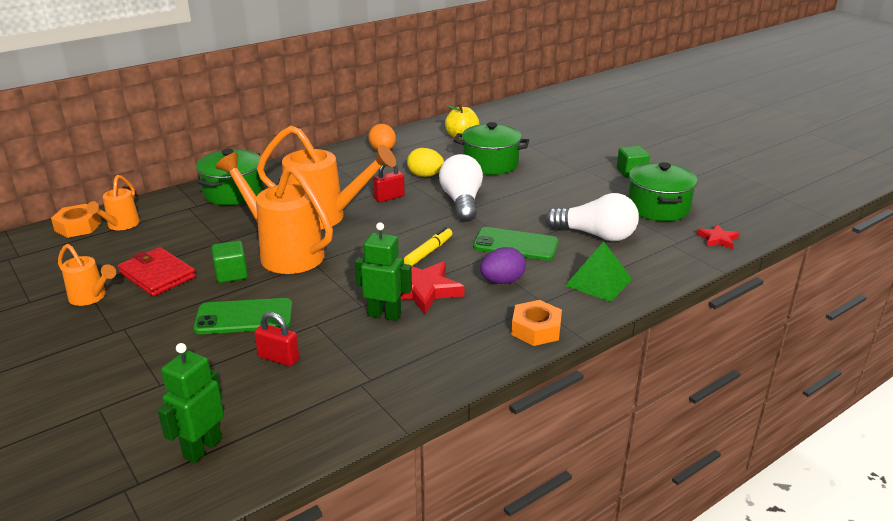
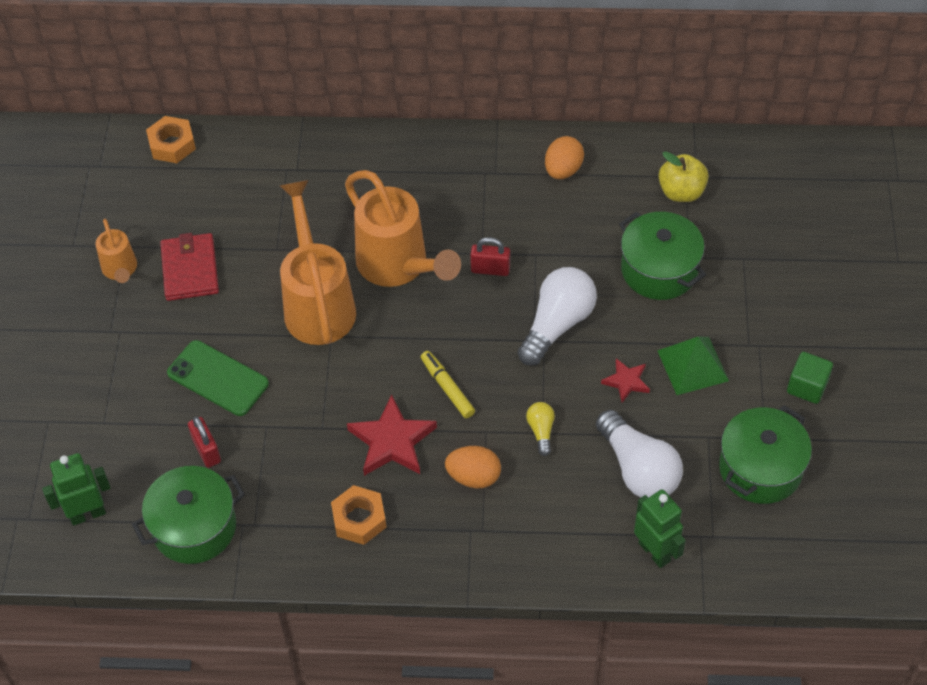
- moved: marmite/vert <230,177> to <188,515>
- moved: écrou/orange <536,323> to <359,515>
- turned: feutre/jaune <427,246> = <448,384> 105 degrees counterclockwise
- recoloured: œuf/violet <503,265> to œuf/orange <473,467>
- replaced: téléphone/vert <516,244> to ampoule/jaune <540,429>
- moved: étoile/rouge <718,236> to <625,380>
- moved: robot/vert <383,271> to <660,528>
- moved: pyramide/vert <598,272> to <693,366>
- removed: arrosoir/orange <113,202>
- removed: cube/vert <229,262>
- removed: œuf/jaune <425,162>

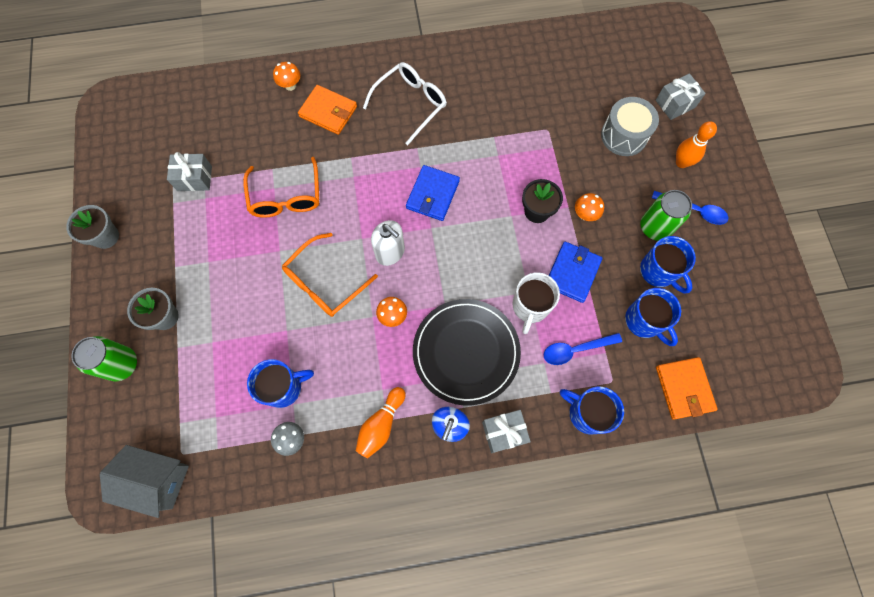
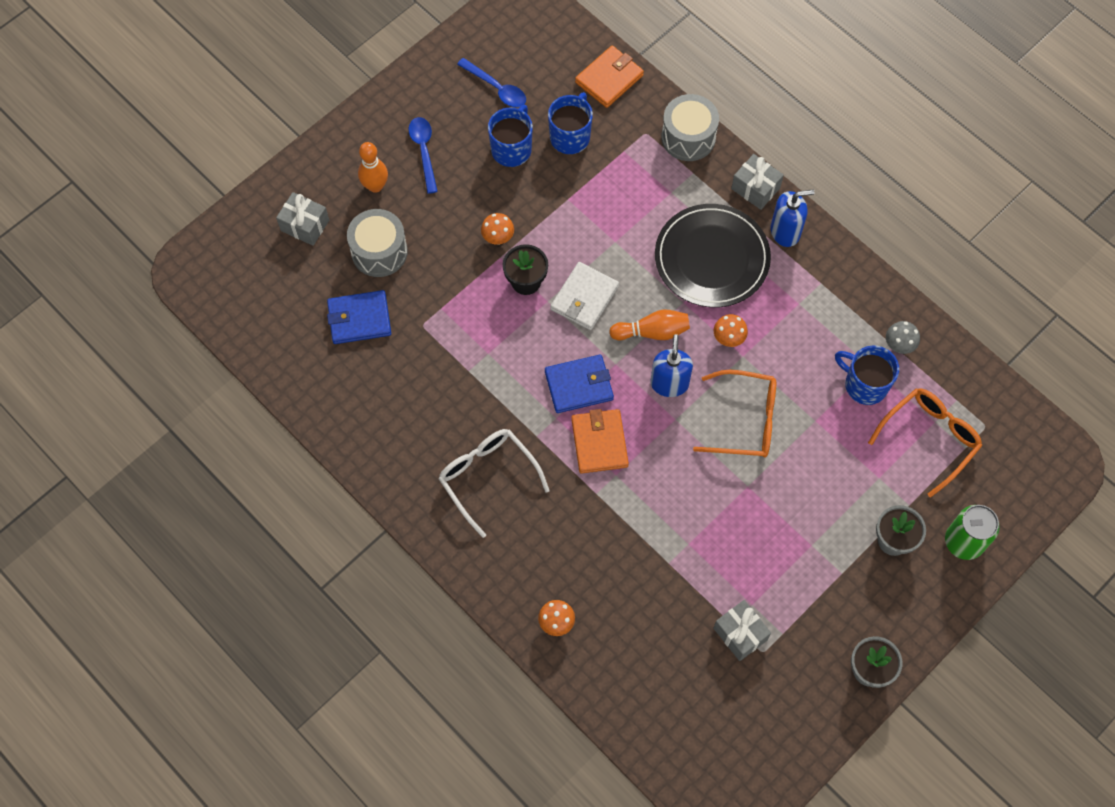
- moved: portefeuille/bleu <575,272> to <359,317>
- turned: lunettes/blanc <405,103> = <494,483> 45 degrees clockwise
- moved: cuillère/bleu <582,349> to <491,82>
- added: portefeuille/blanc <584,296>
- moved: portefeuille/orange <327,110> to <600,441>
- moved: quille/orange <380,422> to <649,325>
- recoloured: distributeur de savon/blanc <388,243> to distributeur de savon/bleu <671,365>
- replaced: tasse/bleu <592,410> to tambour/gris <690,127>
- moved: lunettes/orange <281,187> to <925,443>
- removed: maison/gris <144,481>
- removed: tasse/blanc <536,303>
- removed: canette/vert <666,215>

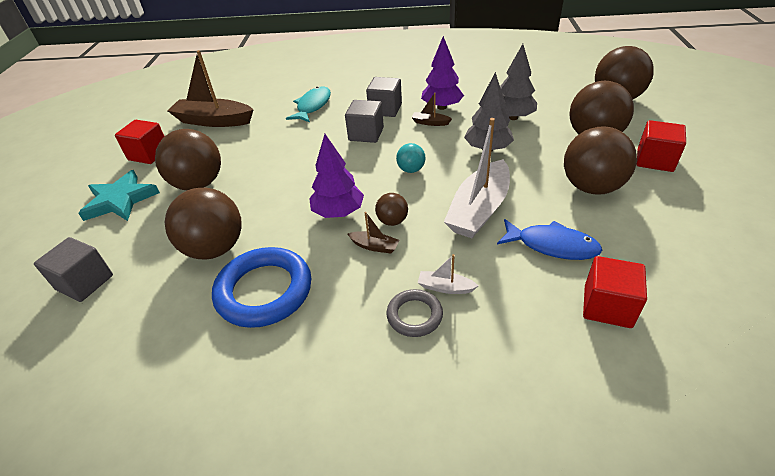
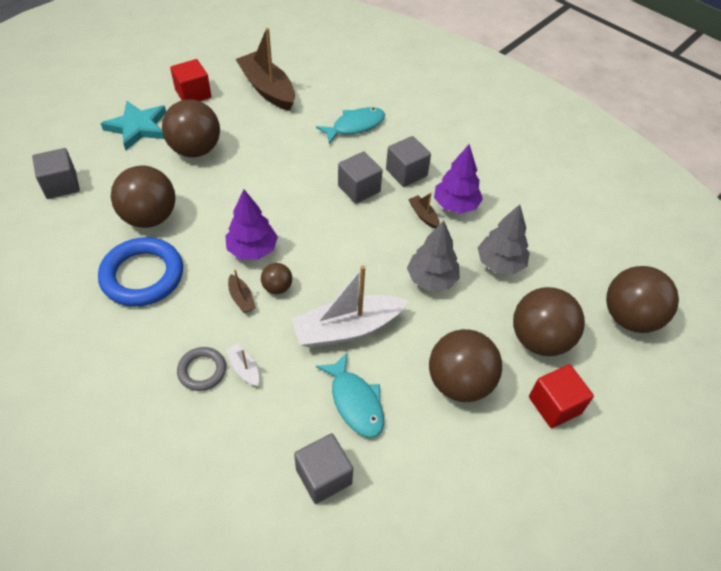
- recoloured: cube/rouge <615,292> to cube/gris <323,468>
- recoloured: poisson/bleu <549,239> to poisson/turquoise <350,395>
- removed: balle/turquoise <411,158>

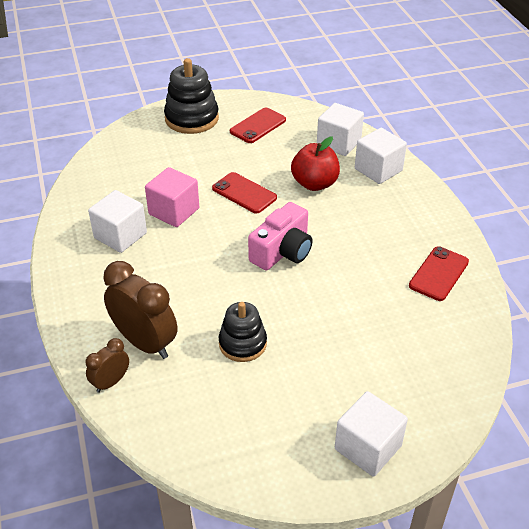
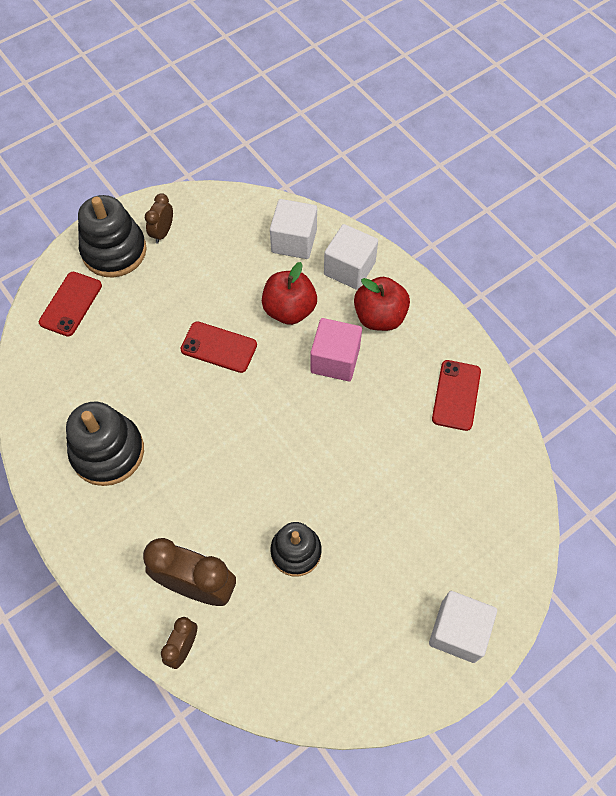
- moved: téléphone/rouge <258,125> to <70,304>
- replaced: cube/blanc <117,221> to jouet à empiler/noir <105,444>
- added: réveil/marron <159,218>
- moved: cube/rose <172,197> to <336,349>
- added: pomme/rouge <382,304>
- removed: appareil photo/rose <280,236>

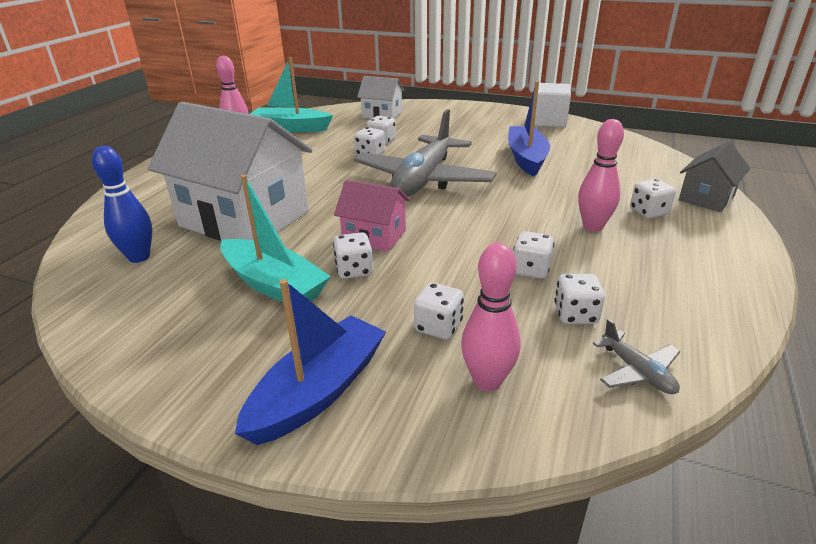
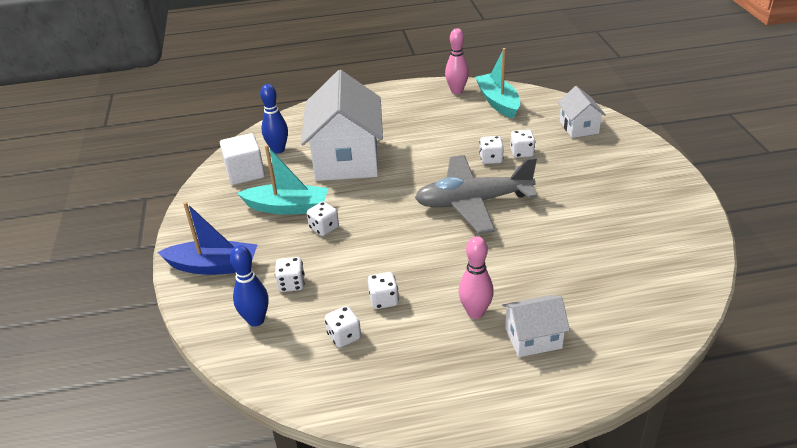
- moved: cube/blanc <552,105> to <242,159>
- recoloured: quille/rose <491,317> to quille/bleu <249,286>
- turned: bateau/turquoise <275,238> = <282,179> 90 degrees counterclockwise
- replaced: dé/blanc <653,198> to maison/blanc <536,326>
- removed: maison/rose <372,216>
- removed: bateau/bleu <529,129>
- removed: avion/gris <636,356>
- removed: maison/gris <714,176>

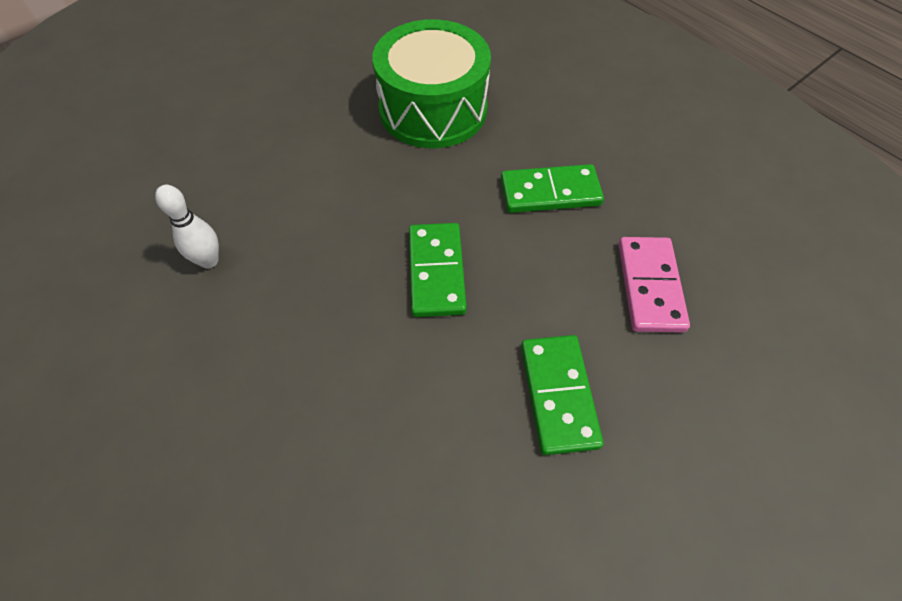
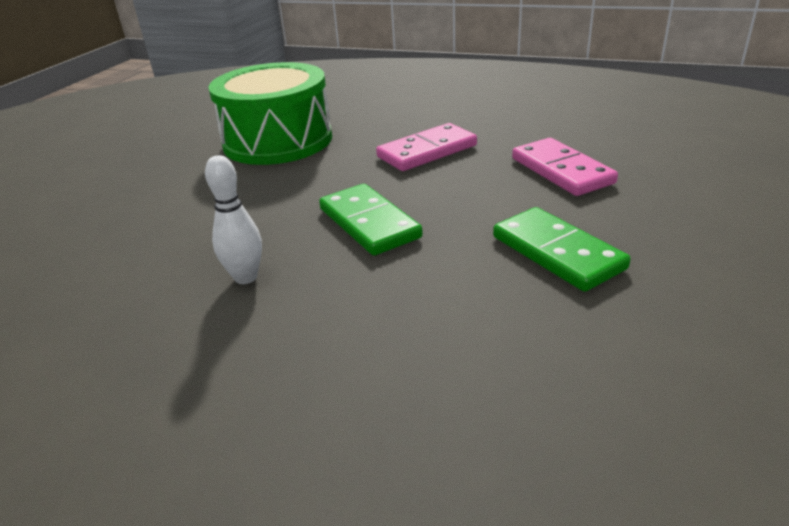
- moved: quille/blanc <187,227> to <233,219>
- recoloured: domino/vert <552,188> to domino/rose <426,147>

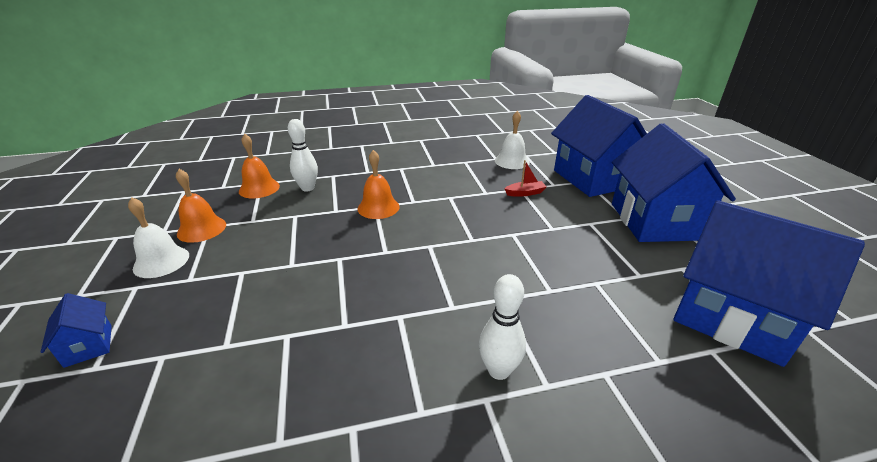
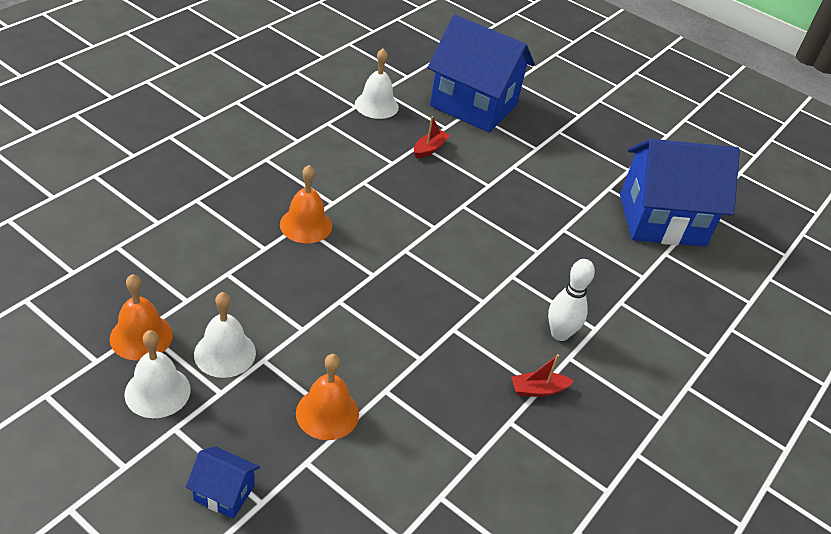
- added: cloche/blanc <225,335>
- moved: cloche/orange <259,166> to <327,397>
- added: bateau/rouge <542,375>
- removed: quille/blanc <303,155>
- removed: maison/bleu <674,182>

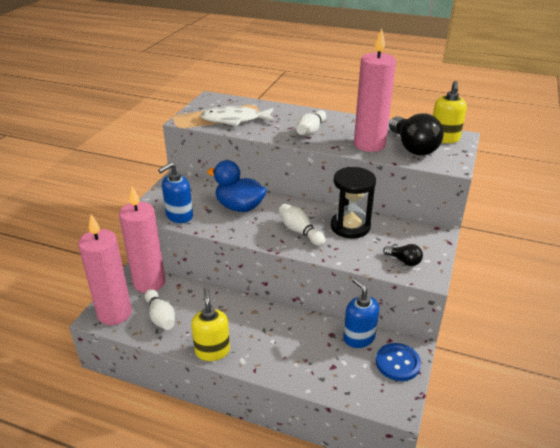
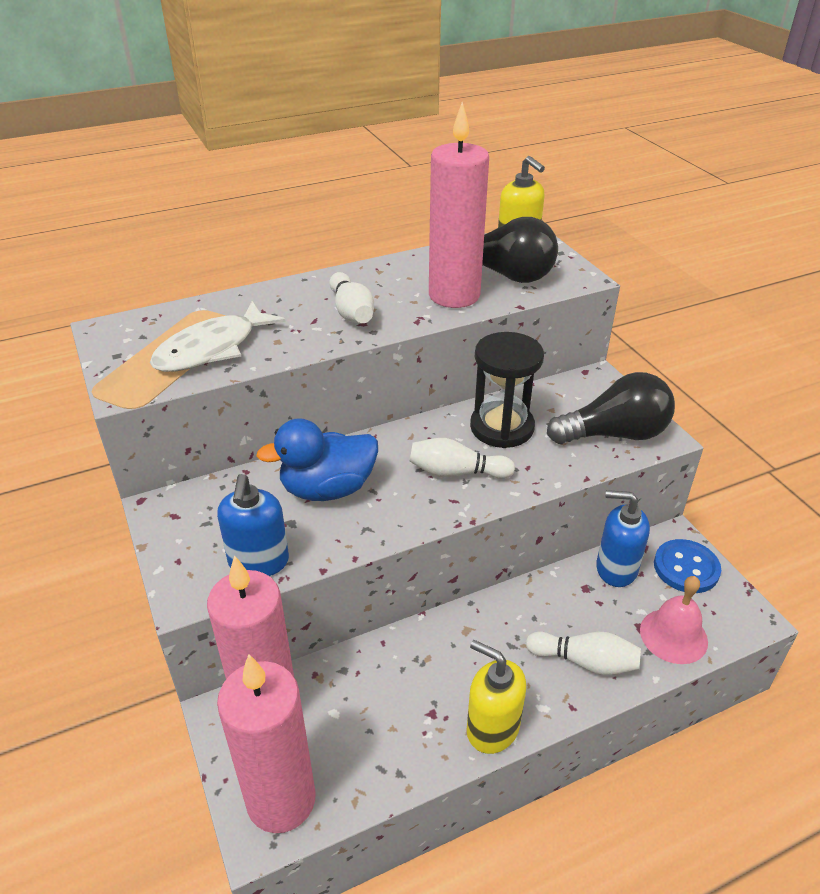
- moved: quille/blanc <160,309> to <583,653>
- resized: ampoule/noir <403,255> = <611,408> x2.04
- added: cloche/rose <674,620>

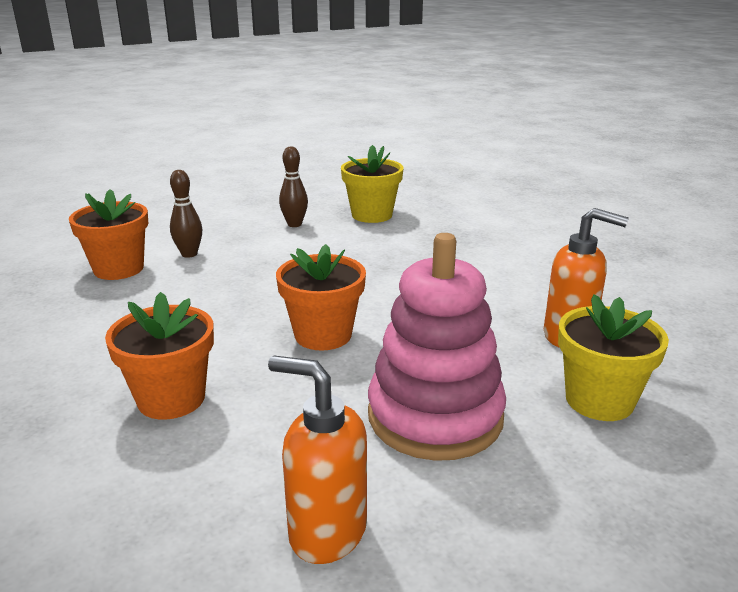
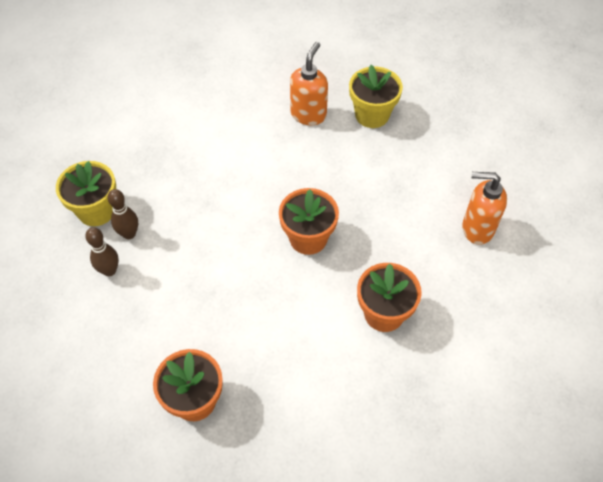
- moved: quille/marron <186,214> to <122,214>
- turned: distributeur de savon/orange <317,460> = <484,208> 75 degrees clockwise
- removed: jouet à empiler/rose <437,347>

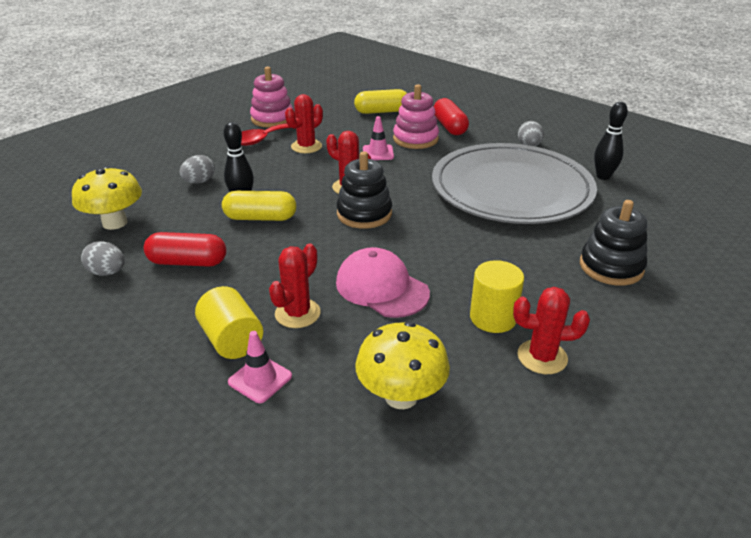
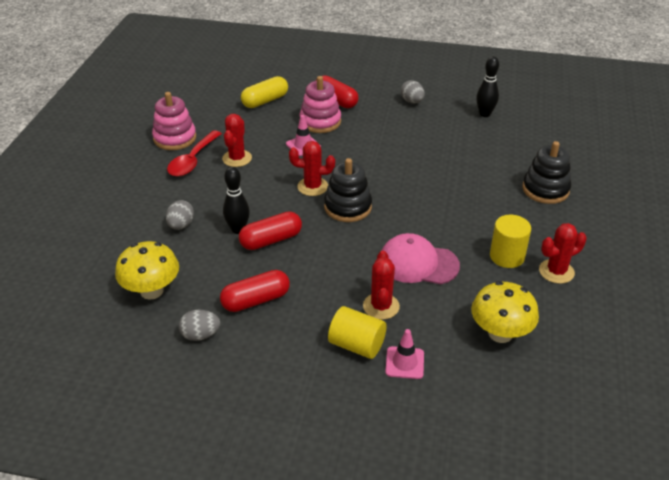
- recoloured: gélule/jaune <259,206> to gélule/rouge <270,230>
- removed: assiette/gris <514,183>

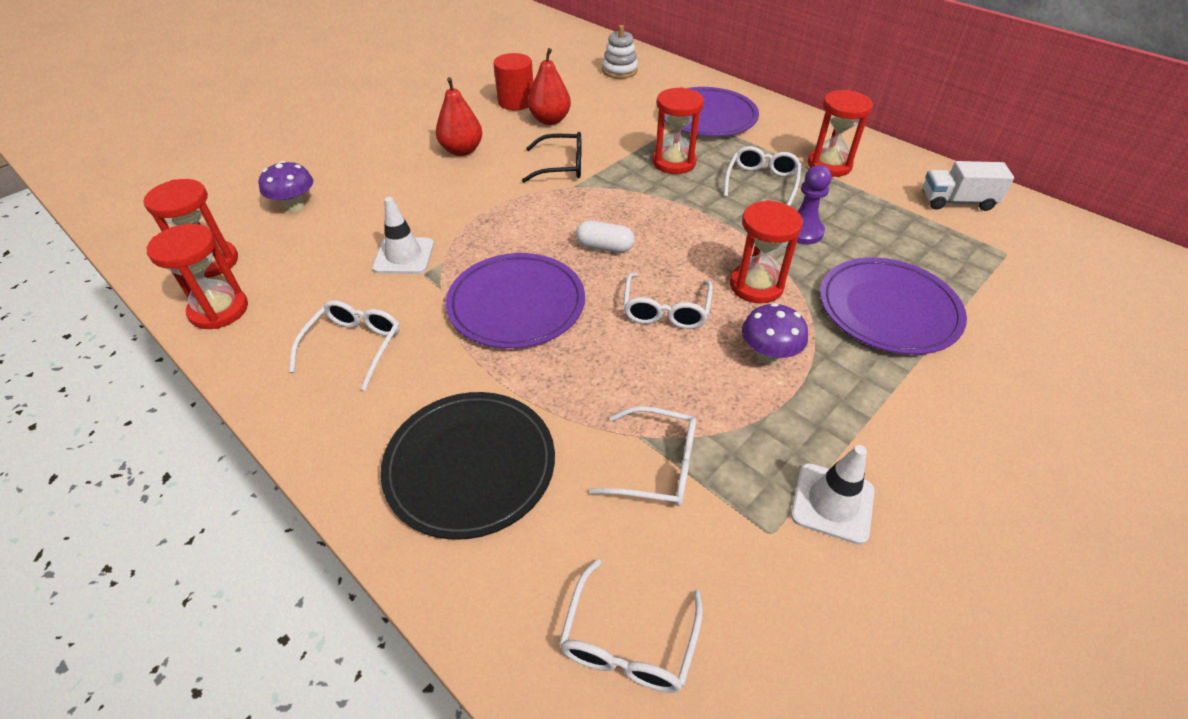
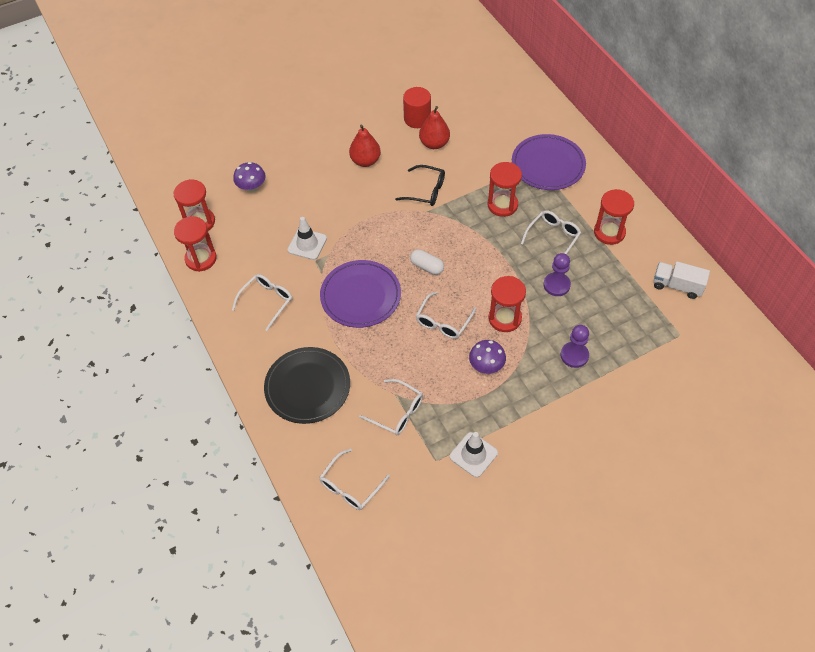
- replaced: assiette/violet <893,306> to pion/violet <574,346>
- removed: jouet à empiler/blanc <620,52>

